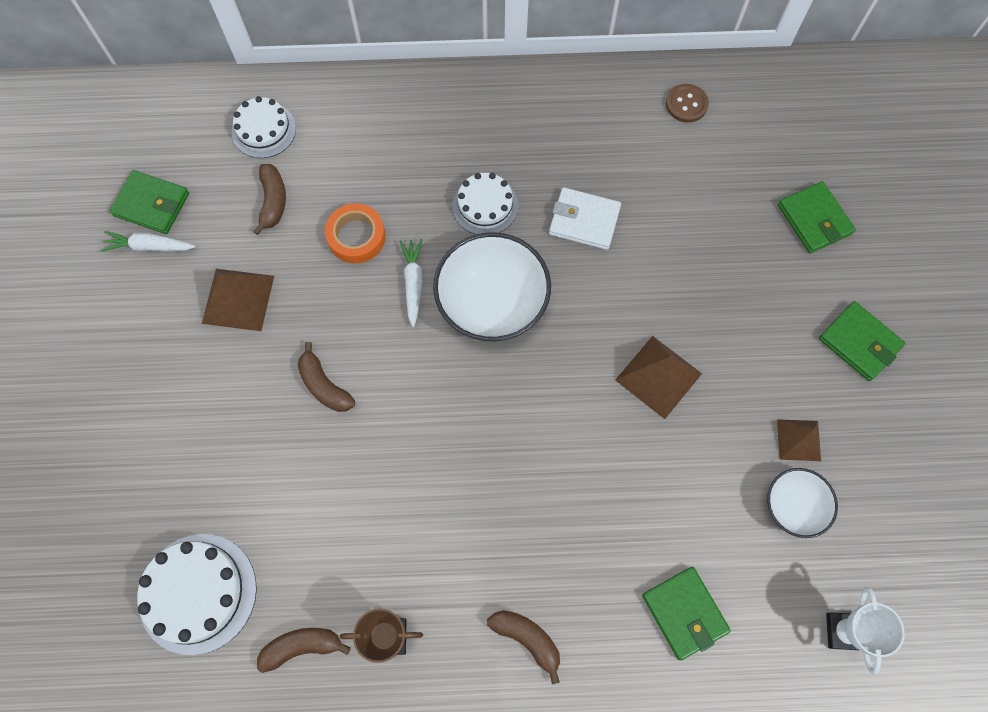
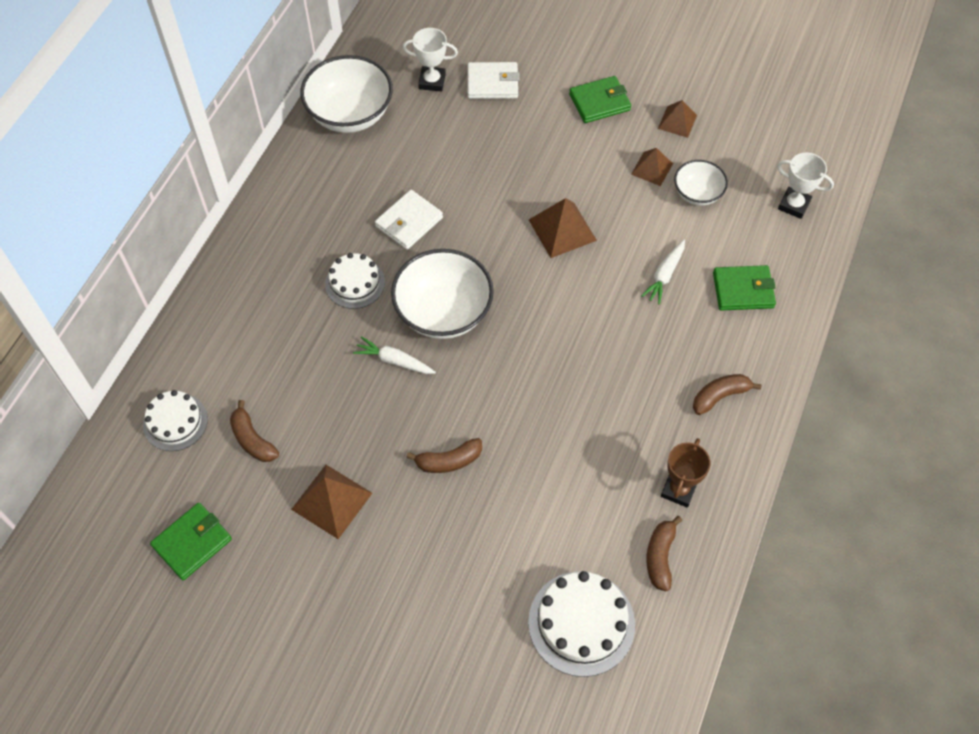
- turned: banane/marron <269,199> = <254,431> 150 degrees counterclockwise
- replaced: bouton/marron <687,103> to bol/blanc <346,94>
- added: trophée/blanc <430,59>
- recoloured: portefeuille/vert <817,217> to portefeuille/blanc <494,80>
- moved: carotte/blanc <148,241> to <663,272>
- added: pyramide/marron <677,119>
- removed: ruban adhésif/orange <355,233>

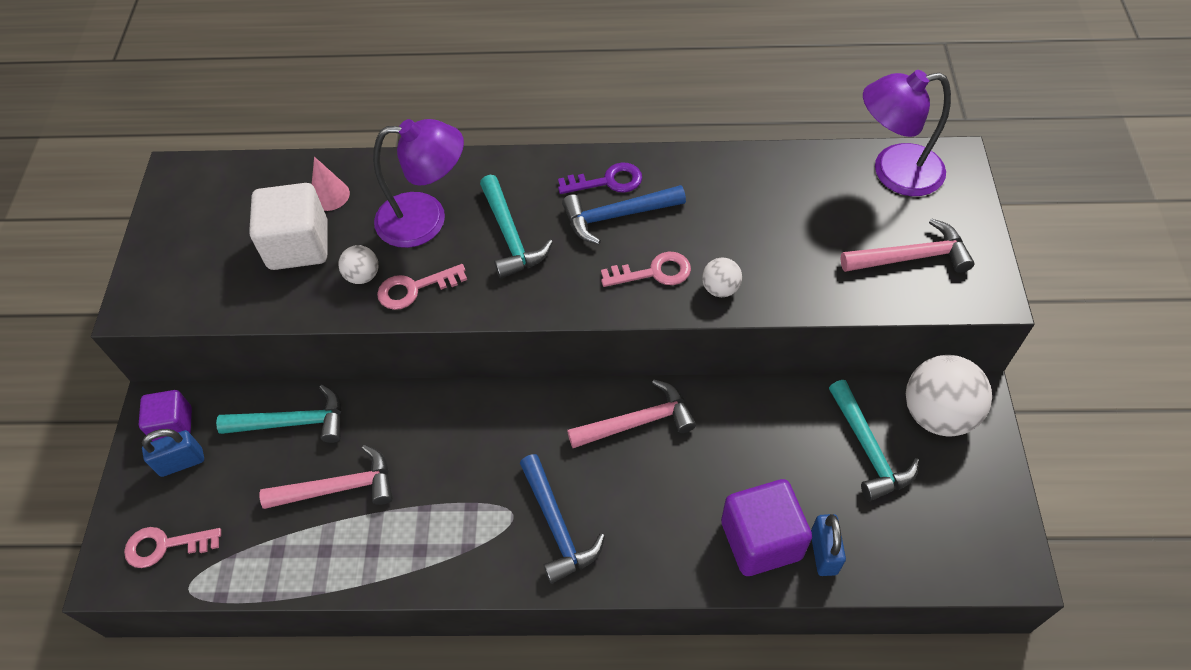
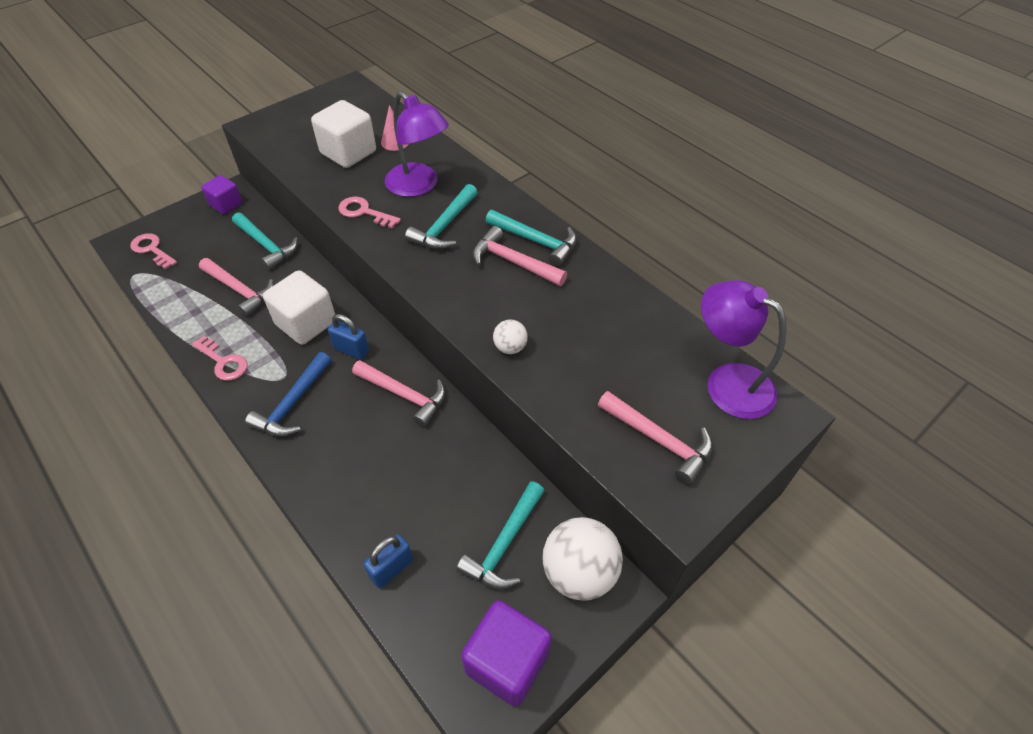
- moved: clé/rose <646,269> to <219,358>
- added: cube/blanc <299,307>
- moved: cadenas/bleu <173,453> to <348,337>
- moved: cube/violet <766,527> to <506,653>
- recoloured: marteau/bleu <624,214> to marteau/rose <520,256>
- replaced: clé/violet <600,178> to marteau/turquoise <531,238>
- removed: balle/blanc <358,264>

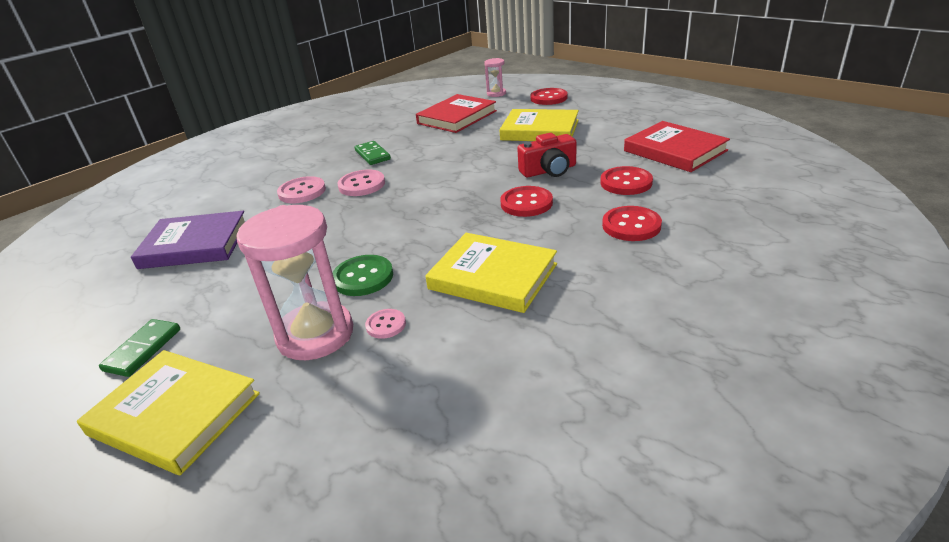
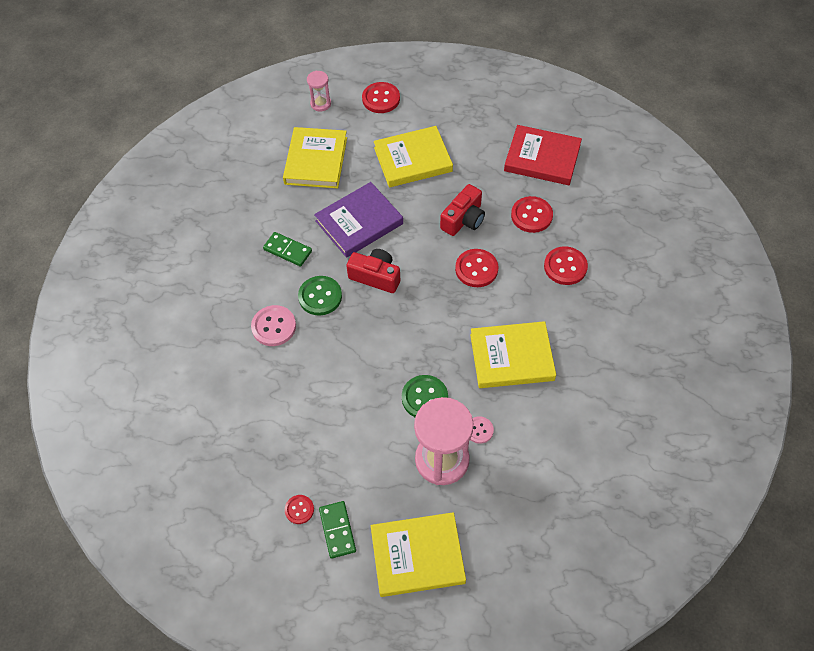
- recoloured: livre/rouge <456,113> to livre/jaune <315,157>
- added: bouton/rouge <299,509>
- recoloured: bouton/rose <361,183> to bouton/vert <320,295>
- moved: livre/violet <188,240> to <358,220>
- added: appareil photo/rouge <373,271>

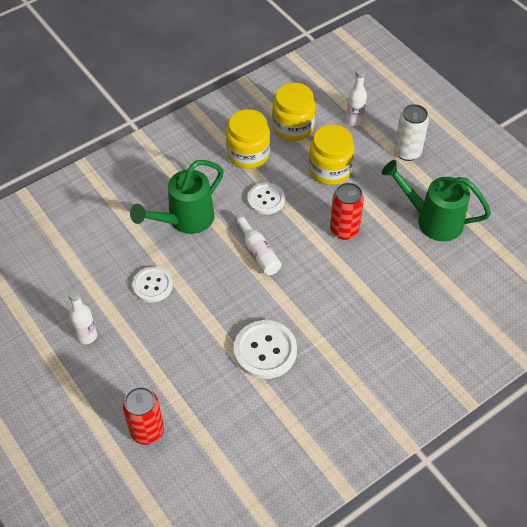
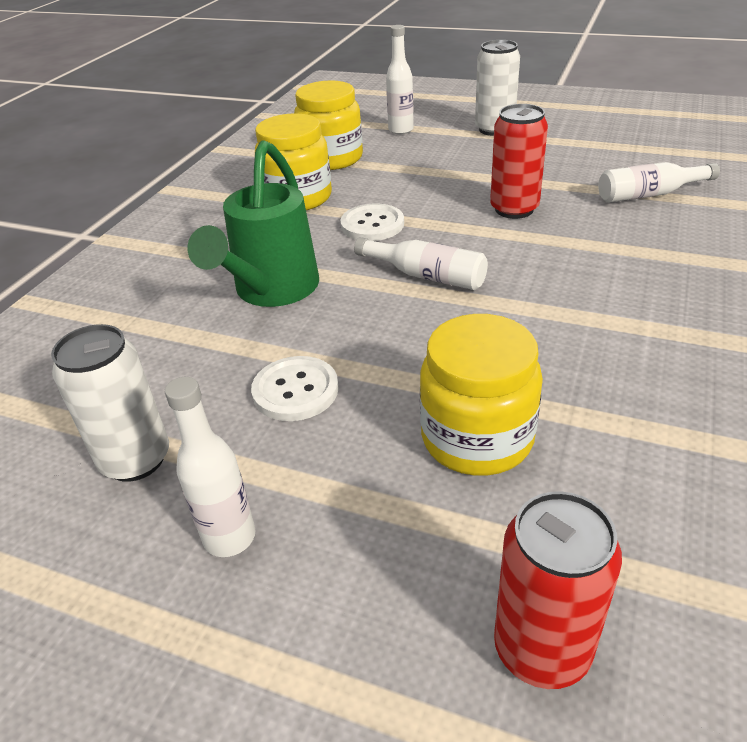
- added: canette/blanc <110,403>
- moved: bocal/jaune <332,155> to <481,395>
- added: bouteille/blanc <659,182>
- removed: bouton/blanc <265,349>
- removed: arrosoir/vert <436,200>

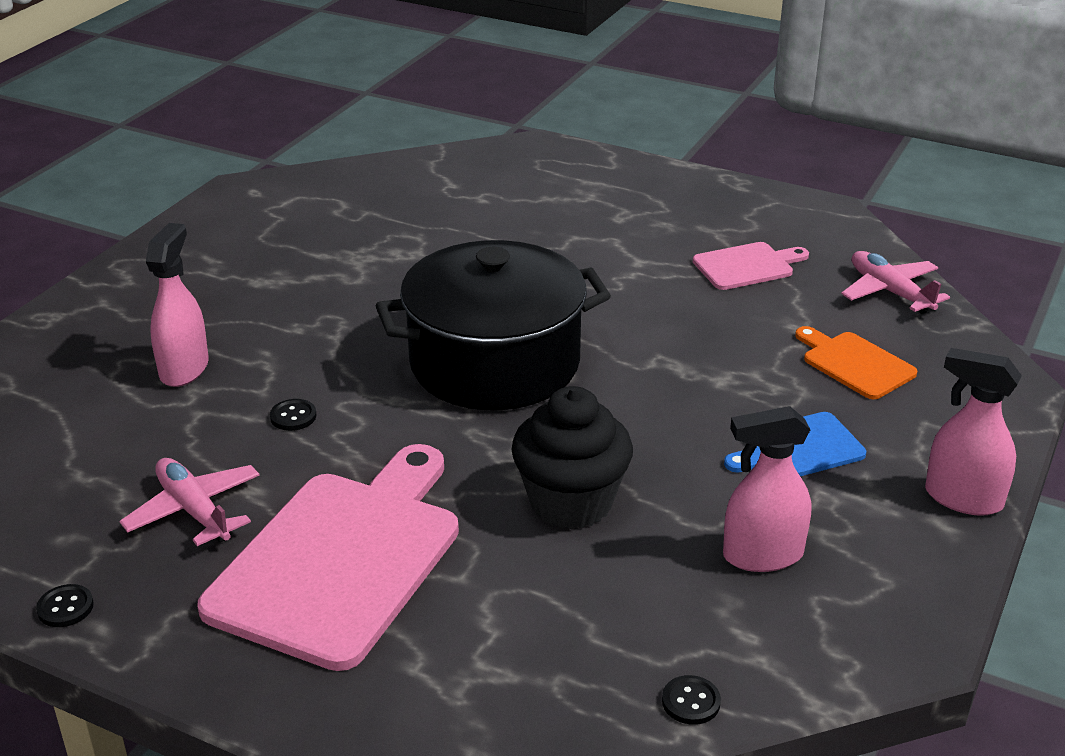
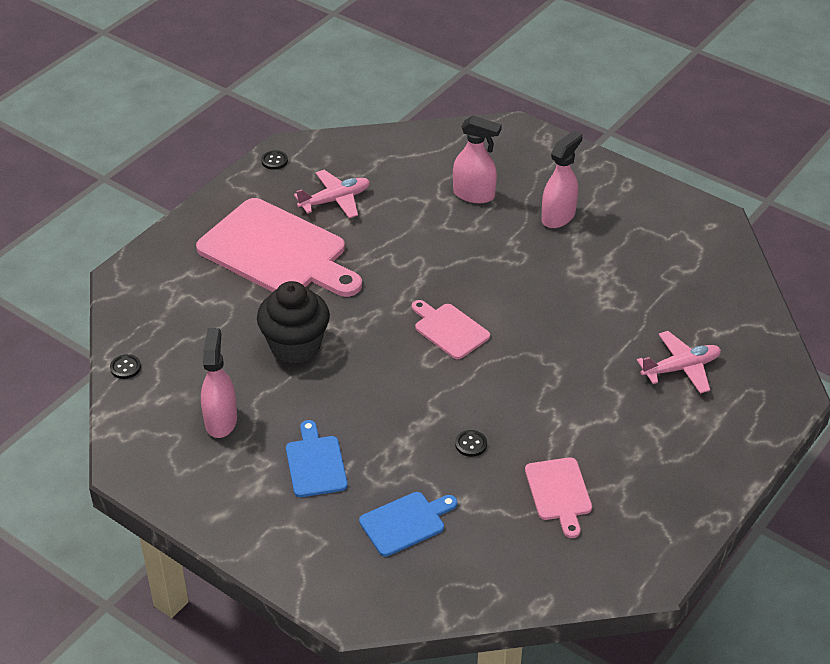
- recoloured: planche à découper/orange <856,362> to planche à découper/bleu <408,524>
- replaced: marmite/noir <493,325> to planche à découper/rose <451,329>
- moved: bouton/noir <293,415> to <471,443>
- moved: vaporisateur/rose <973,432> to <561,179>
- moved: avion/rose <895,282> to <679,362>

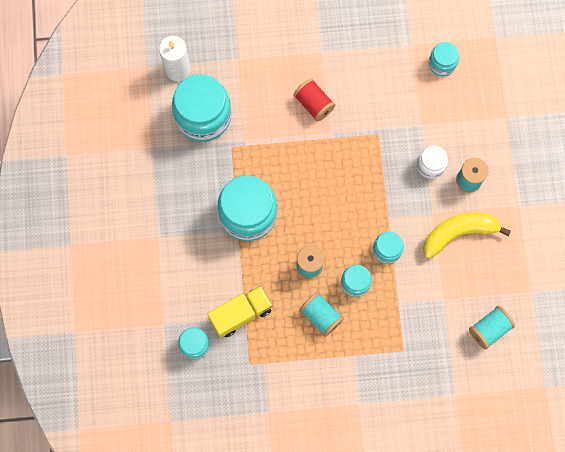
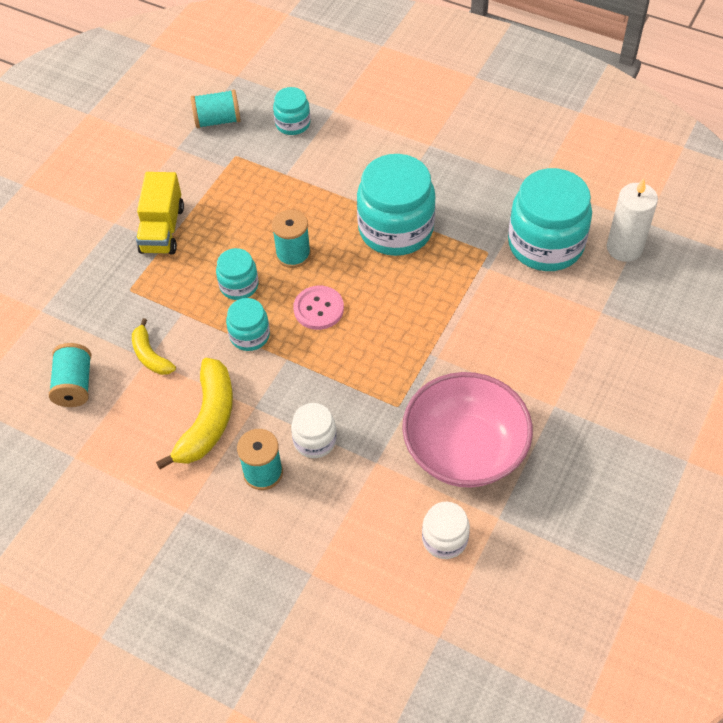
- added: banane/jaune <154,346>
- moved: camion/jaune <240,312> to <160,213>
- moved: bobine/turquoise <321,314> to <216,109>
- added: bouton/rose <318,308>
- added: bol/rose <467,430>
- recoloured: bocal/turquoise <444,59> to bocal/blanc <446,530>
- removed: bobine/rouge <314,100>

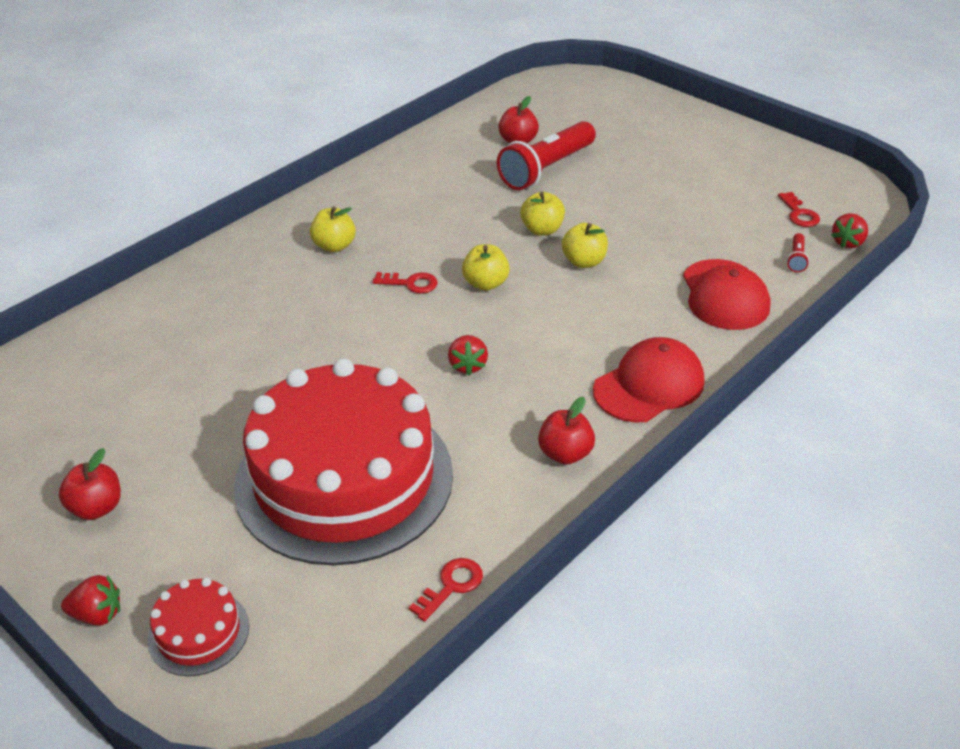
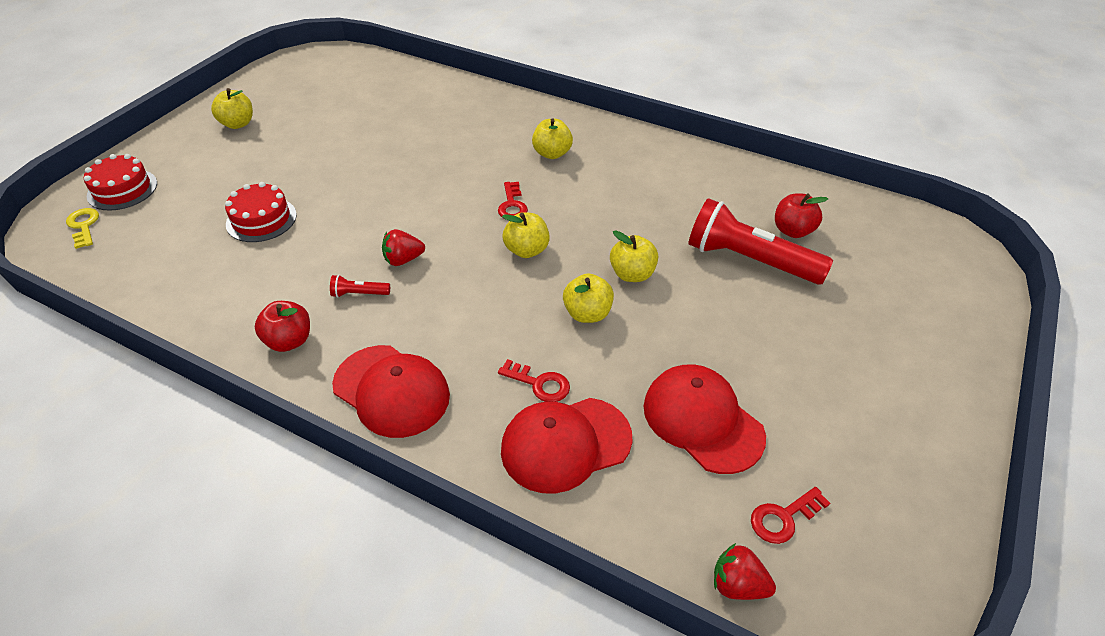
- added: clé/jaune <82,228>
- recoloured: pomme/rouge <90,484> to pomme/jaune <232,108>
- resized: gâteau/rouge <343,462> = <261,212> x0.40
- moved: lampe de poche/rouge <798,252> to <360,286>
- moved: clé/rouge <446,590> to <534,380>
- added: casquette/rouge <705,419>
- removed: fraise/rouge <90,600>

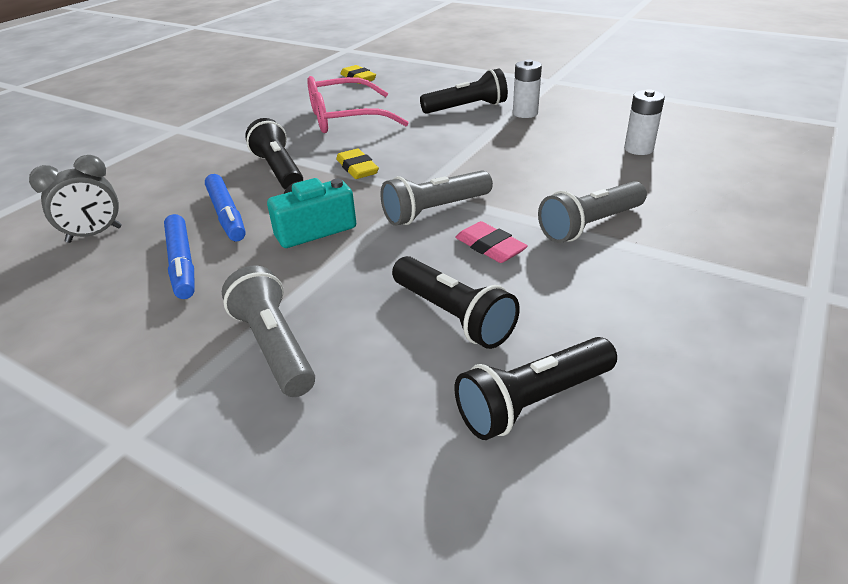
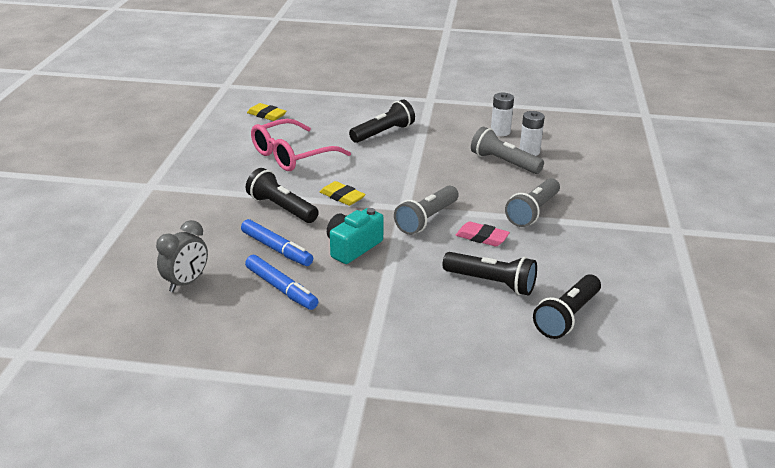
- moved: lampe de poche/gris <268,331> to <507,150>
- moved: pile/blanc <527,88> to <502,114>

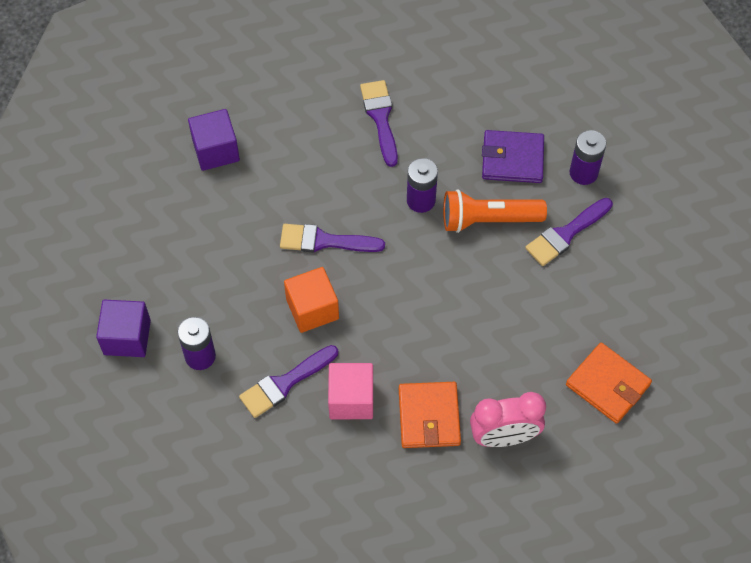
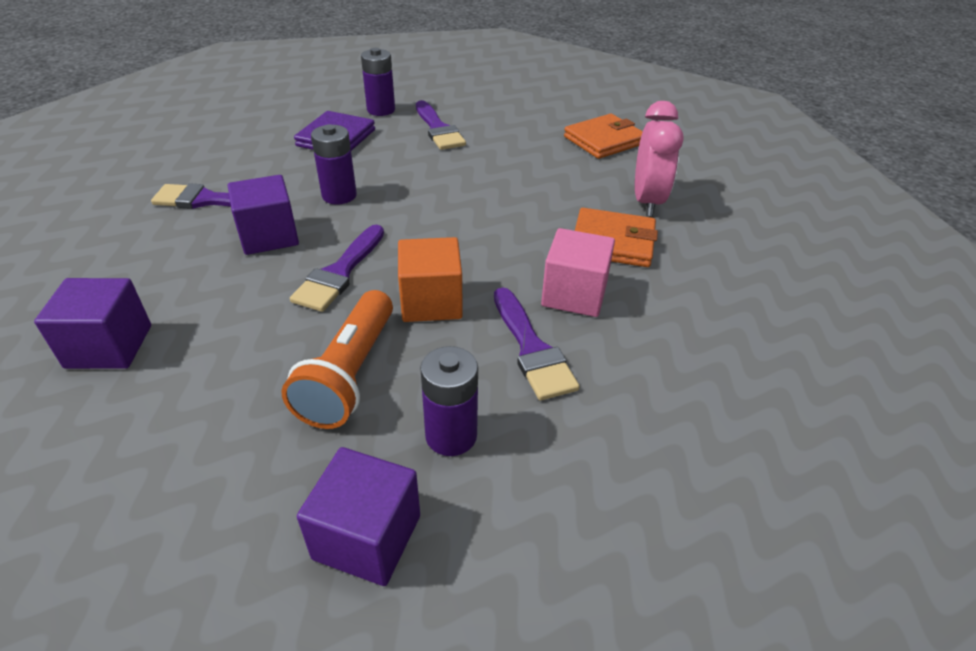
- added: cube/violet <263,215>
- moved: lampe de poche/orange <495,211> to <337,359>

